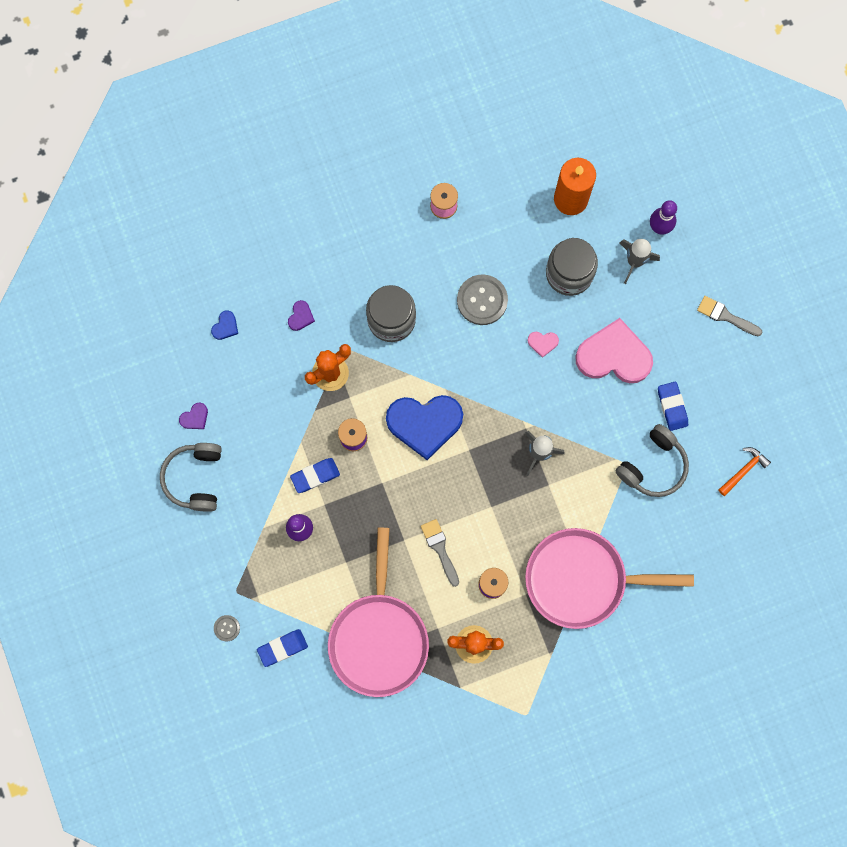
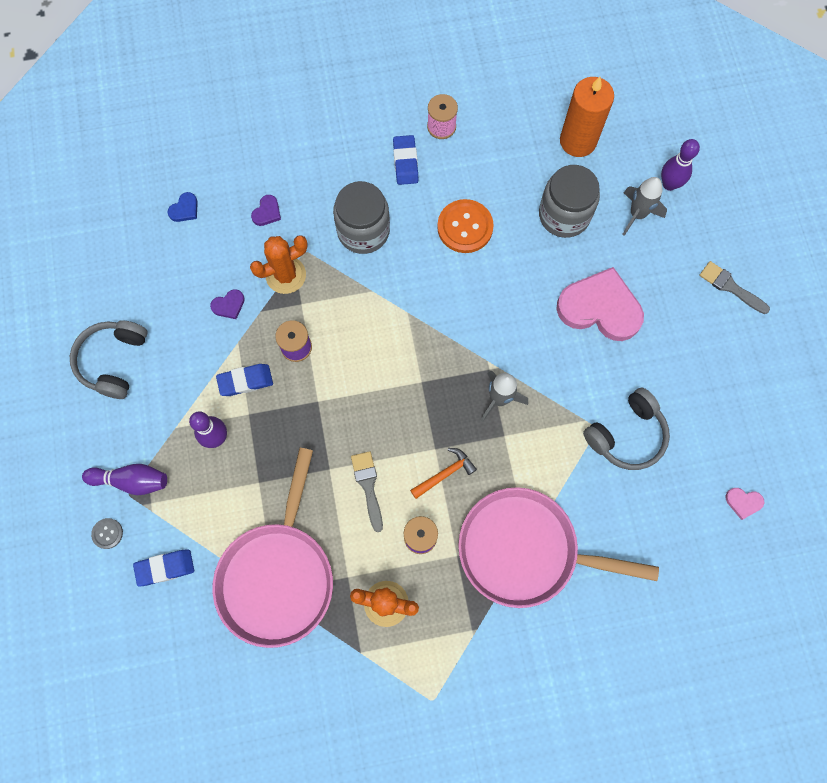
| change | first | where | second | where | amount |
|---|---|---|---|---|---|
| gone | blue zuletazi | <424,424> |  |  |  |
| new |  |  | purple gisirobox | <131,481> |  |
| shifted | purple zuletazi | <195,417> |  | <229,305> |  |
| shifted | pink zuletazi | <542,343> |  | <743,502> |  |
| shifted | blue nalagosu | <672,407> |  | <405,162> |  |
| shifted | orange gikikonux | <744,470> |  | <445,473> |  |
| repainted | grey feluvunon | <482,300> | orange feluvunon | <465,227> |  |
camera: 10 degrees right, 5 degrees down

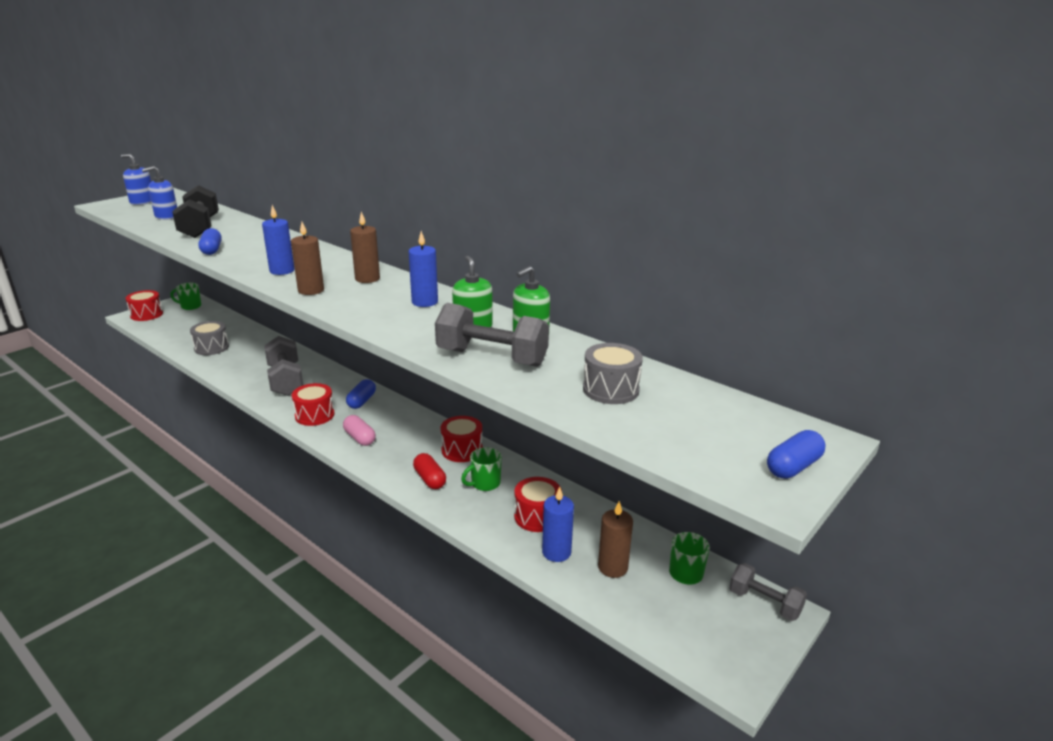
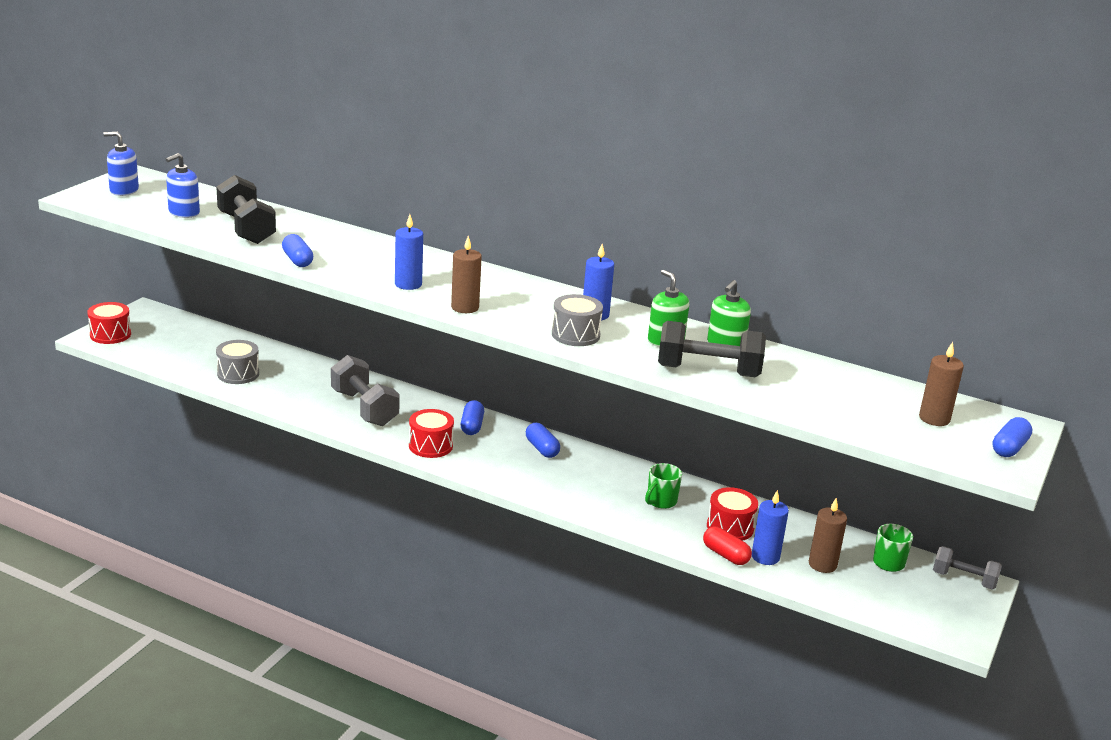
| change | first | where | second | where | amount |
|---|---|---|---|---|---|
| gone | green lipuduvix | <190,306> |  |  |  |
| gone | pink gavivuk | <360,438> |  |  |  |
| gone | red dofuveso | <462,450> |  |  |  |
| new |  |  | blue gavivuk | <542,449> |  |
| shifted | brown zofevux | <367,279> |  | <934,418> |  |
| shifted | red gavivuk | <429,479> |  | <725,555> |  |
| shifted | grey dofuveso | <610,389> |  | <575,335> |  |
| repainted | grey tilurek | <492,358> | black tilurek | <708,371> |  |
camera: 15 degrees left, 0 degrees up

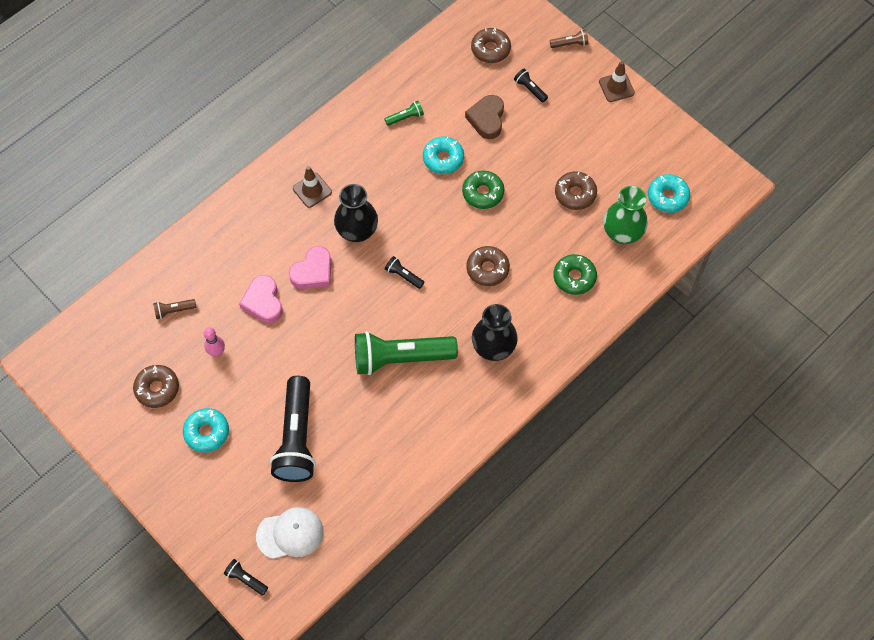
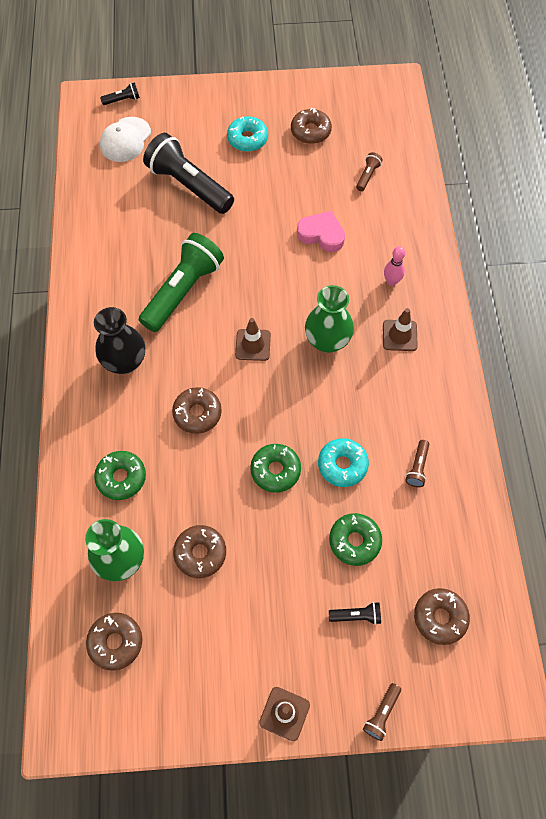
| change | first | where | second | where | amount |
|---|---|---|---|---|---|
| gone | pink zuletazi | <313,271> |  |  |  |
| shifted | pink gisirobox | <217,352> |  | <391,281> |  |
| swapped | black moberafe | <403,275> | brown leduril | <253,345> |  |
| swapped | brown zuletazi | <487,119> | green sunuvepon | <354,541> |  |
| repainted | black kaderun | <357,231> | green kaderun | <327,341> |  |
| repainted | green moberafe | <405,117> | brown moberafe | <417,467> |  |
| repainted | turquoise sunuvepon | <667,197> | brown sunuvepon | <116,642> |  |
camera: 130 degrees right, 0 degrees up

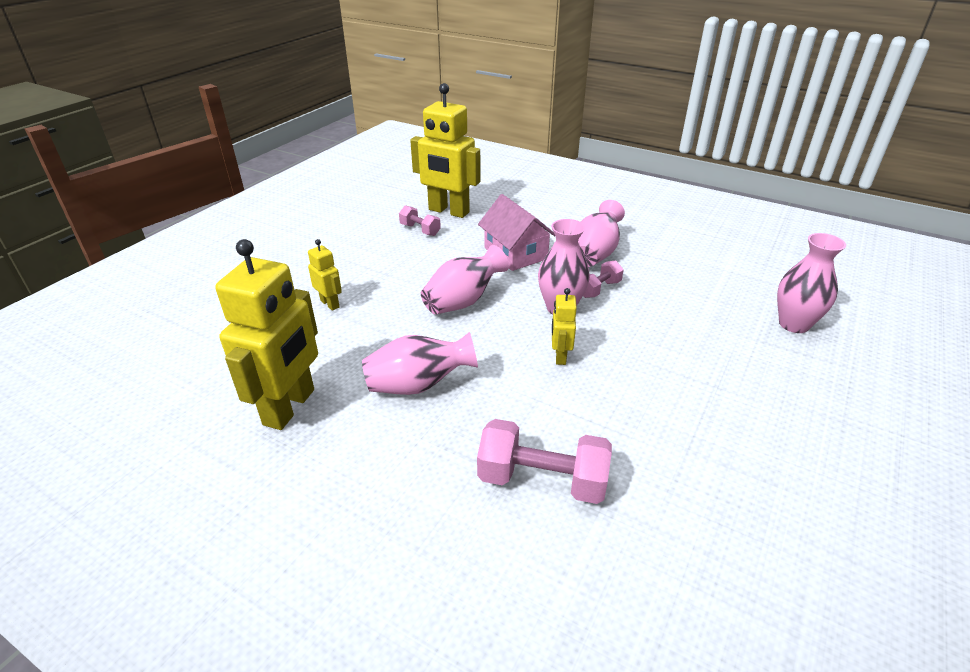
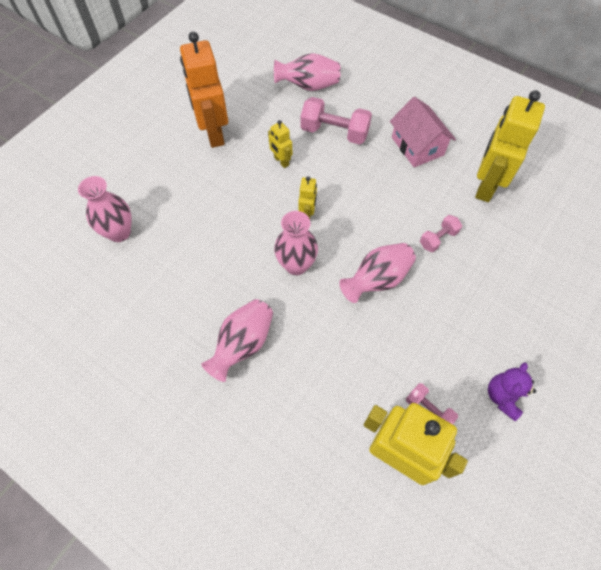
| change | first | where | second | where | amount |
|---|---|---|---|---|---|
| new |  |  | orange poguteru | <213,133> |  |
| new |  |  | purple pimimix | <503,397> |  |
| shifted | yellow poguteru | <330,304> |  | <281,161> |  |
| shifted | pink kaderun | <418,385> |  | <308,86> |  |
| shifted | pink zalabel | <515,253> |  | <417,146> |  |
| shifted | pink tilurek | <599,289> |  | <438,239> |  |
camera: 175 degrees left, 25 degrees up

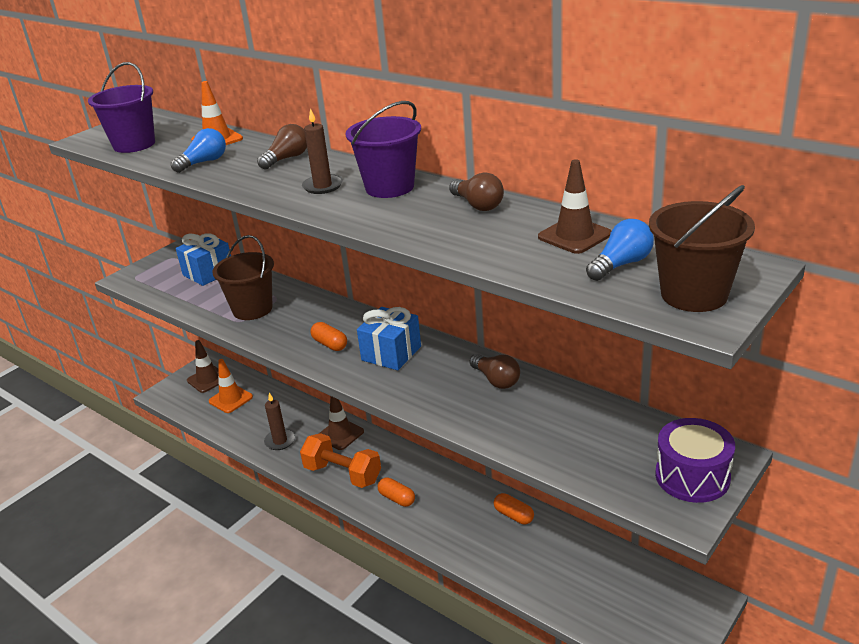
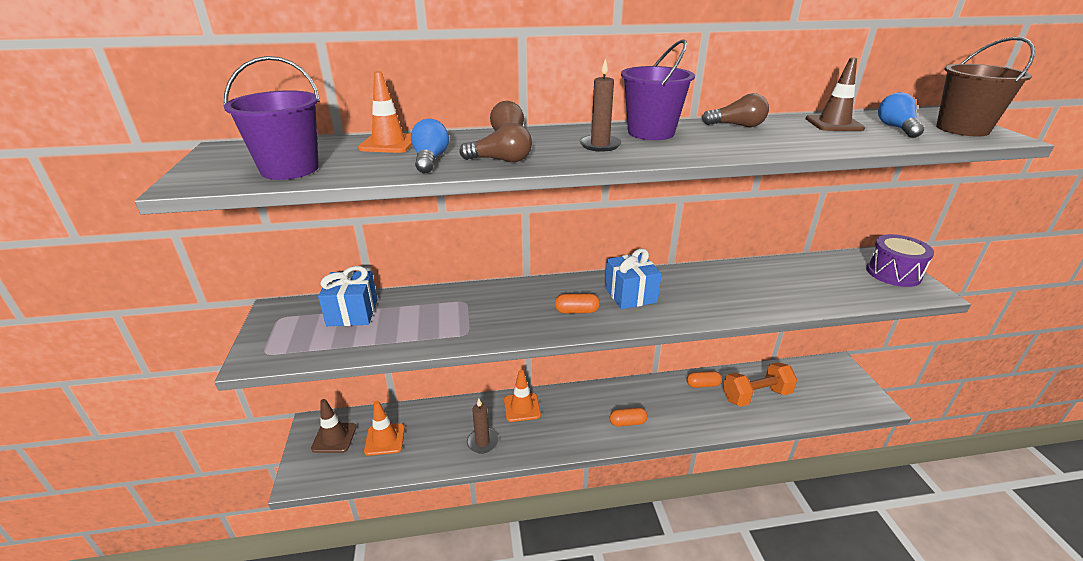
| change | first | where | second | where | amount |
|---|---|---|---|---|---|
| gone | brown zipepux | <252,309> |  |  |  |
| shifted | orange tilurek | <343,474> |  | <756,396> |  |
| shifted | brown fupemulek | <496,380> |  | <501,160> |  |
| repainted | brown leduril | <340,434> | orange leduril | <522,407> |  |
camera: 50 degrees left, 0 degrees up

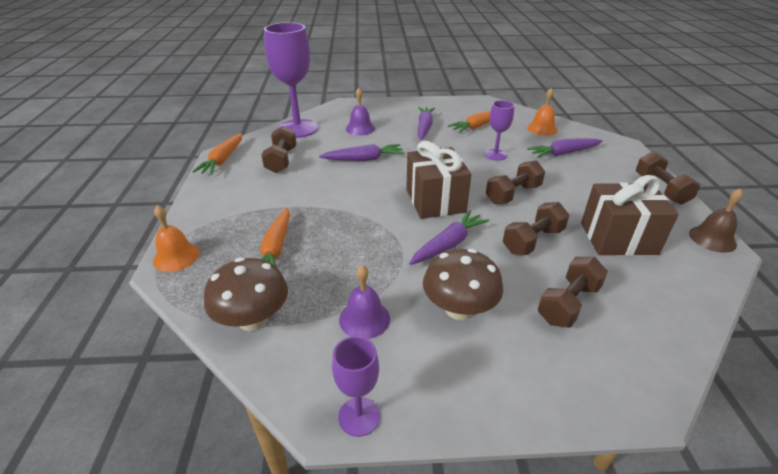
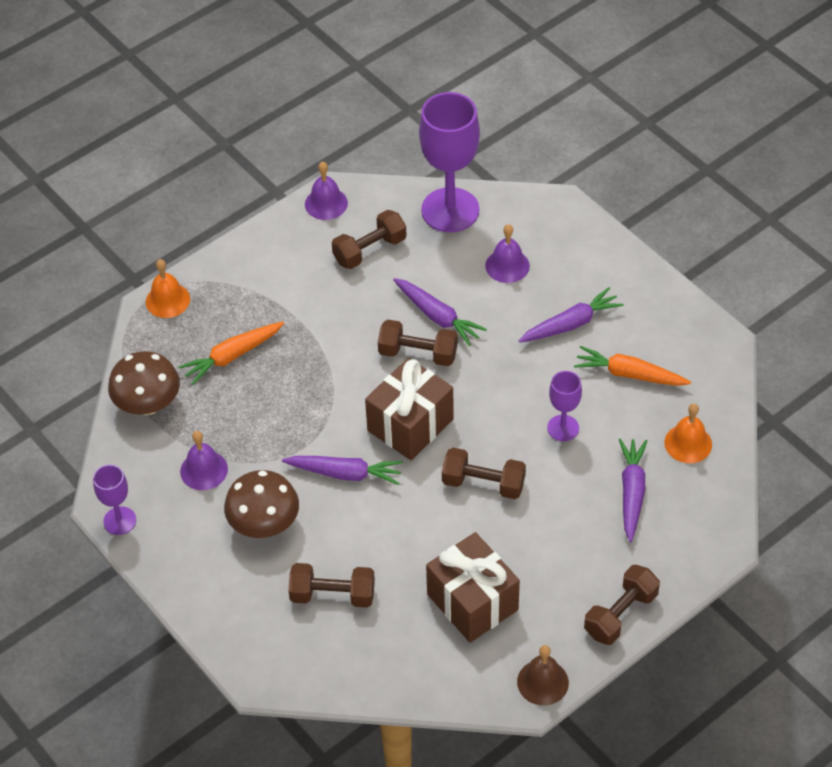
| change | first | where | second | where | amount |
|---|---|---|---|---|---|
| shifted | brown tilurek | <532,241> |  | <418,353> |  |
| swapped | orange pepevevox | <223,160> | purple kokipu | <326,203> |  |
| rotated | purple pepevevox | <563,153> |  | <631,492> | 60 degrees clockwise |
camera: 55 degrees right, 15 degrees up

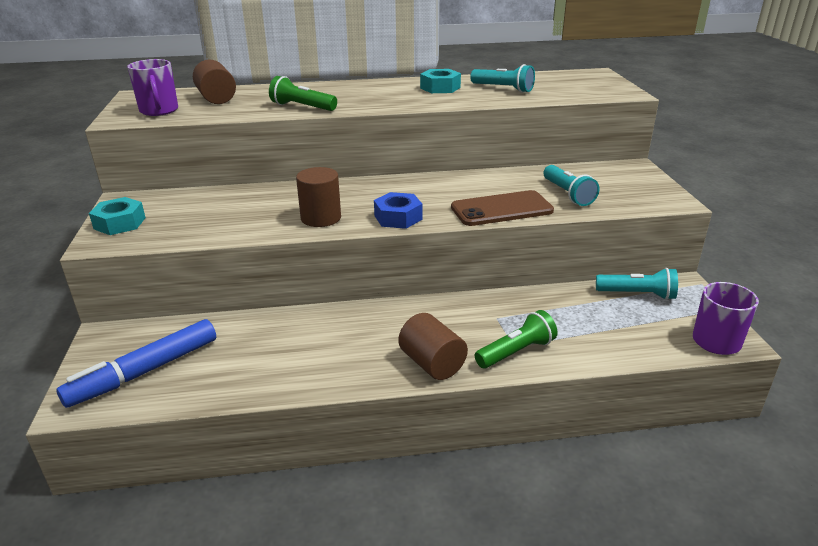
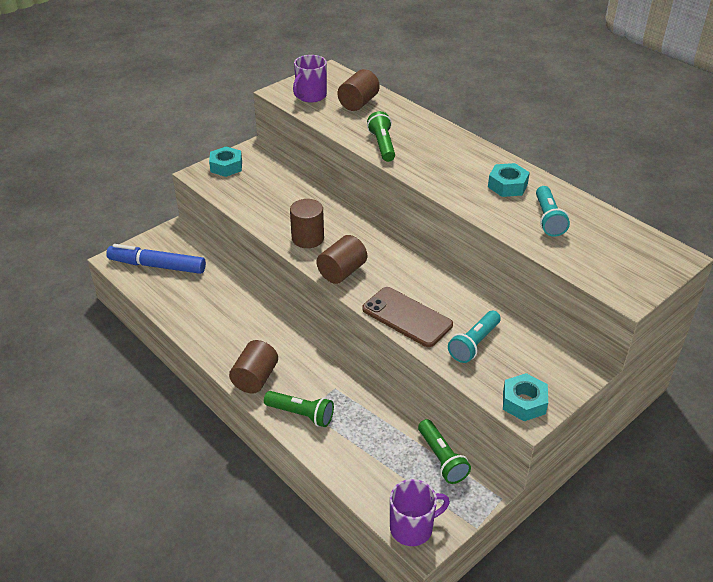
| change | first | where | second | where | amount |
|---|---|---|---|---|---|
| new |  |  | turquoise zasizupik | <524,402> |  |
| swapped | blue zasizupik | <398,217> | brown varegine | <342,272> |  |
| repainted | turquoise moberafe | <637,294> | green moberafe | <441,459> |  |
camera: 55 degrees right, 10 degrees up

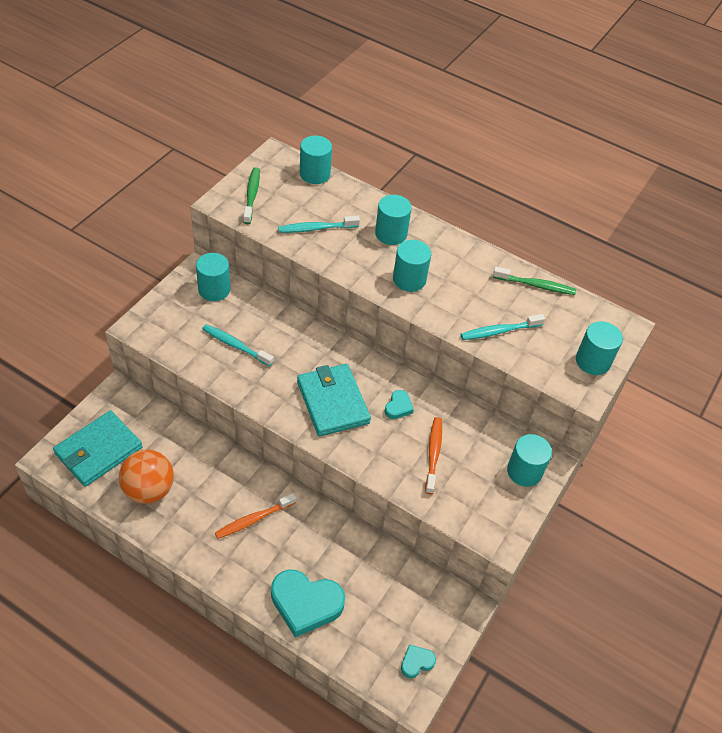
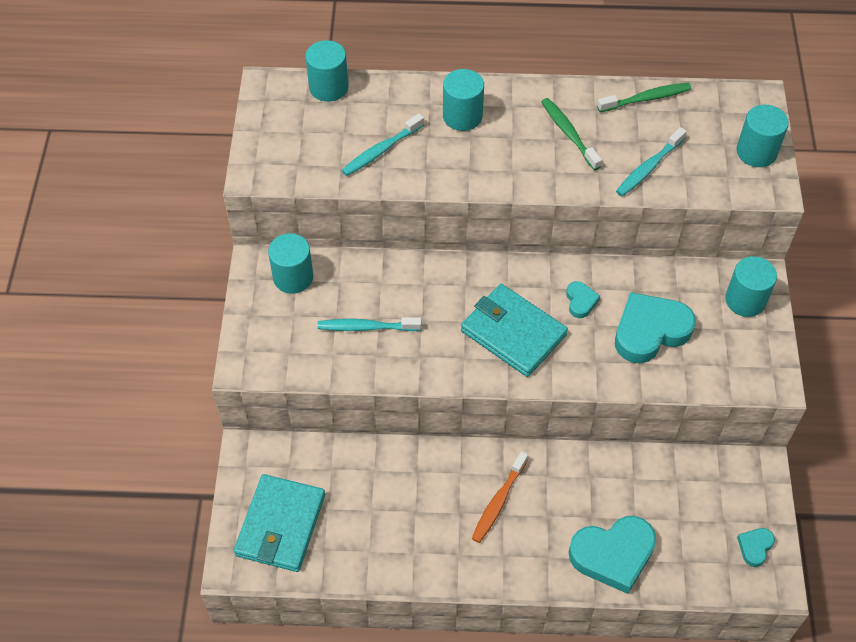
| change | first | where | second | where | amount |
|---|---|---|---|---|---|
| gone | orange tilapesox | <149,489> |  |  |  |
| gone | turquoise varegine | <409,279> |  |  |  |
| shifted | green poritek | <252,195> |  | <569,133> |  |
| swapped | orange poritek | <433,454> | turquoise zuletazi | <650,331> |  |
camera: 25 degrees left, 5 degrees up

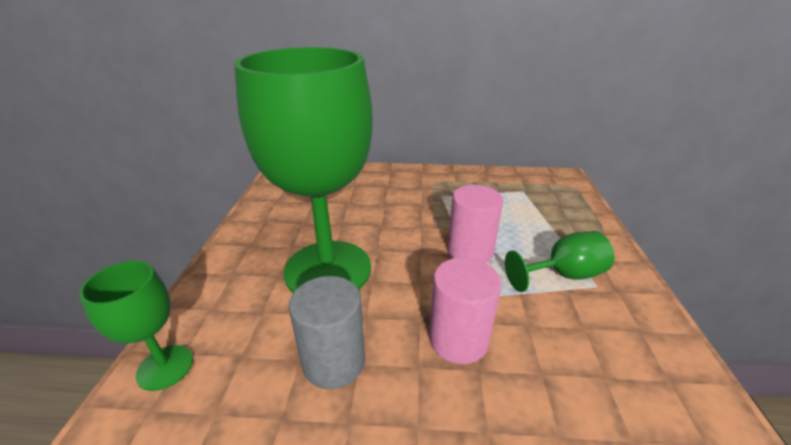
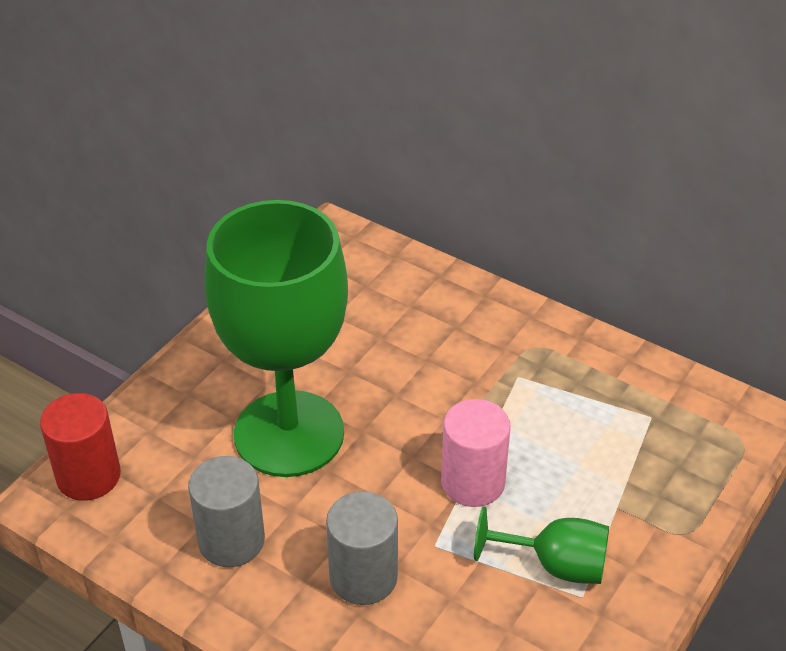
| change | first | where | second | where | amount |
|---|---|---|---|---|---|
| swapped | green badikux | <165,367> | red varegine | <88,476> |  |
| repainted | pink varegine | <458,339> | grey varegine | <363,577> |  |
camera: 30 degrees right, 10 degrees up

